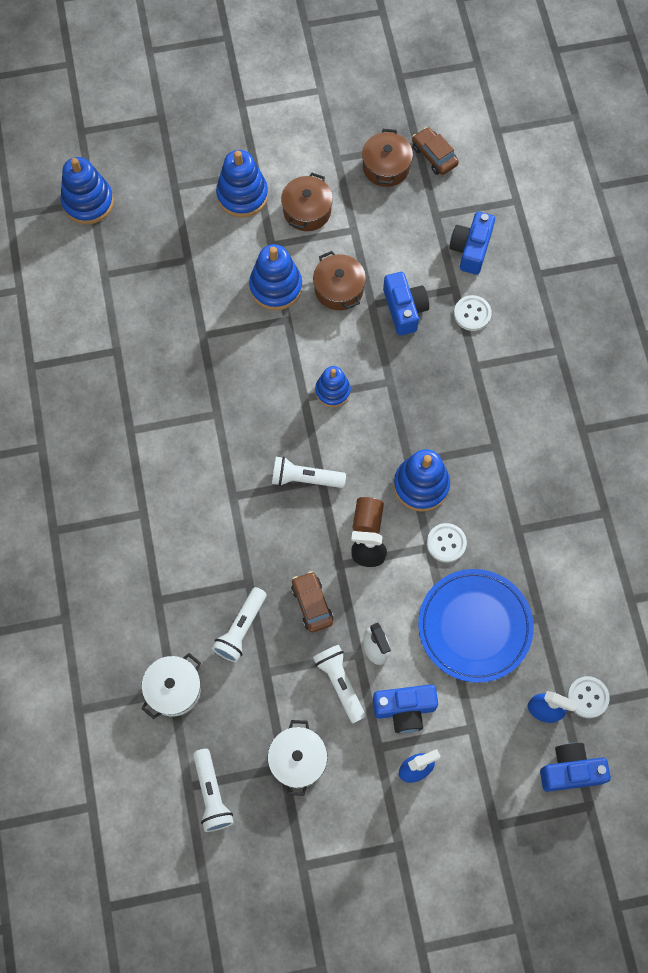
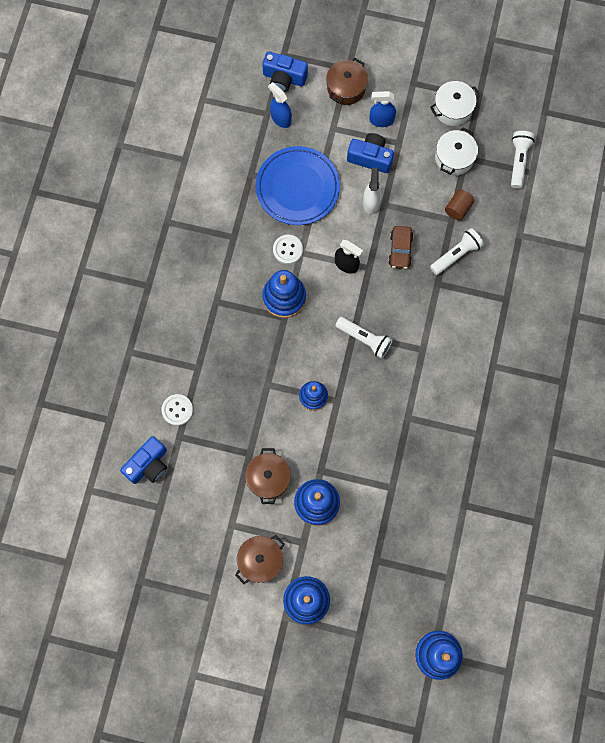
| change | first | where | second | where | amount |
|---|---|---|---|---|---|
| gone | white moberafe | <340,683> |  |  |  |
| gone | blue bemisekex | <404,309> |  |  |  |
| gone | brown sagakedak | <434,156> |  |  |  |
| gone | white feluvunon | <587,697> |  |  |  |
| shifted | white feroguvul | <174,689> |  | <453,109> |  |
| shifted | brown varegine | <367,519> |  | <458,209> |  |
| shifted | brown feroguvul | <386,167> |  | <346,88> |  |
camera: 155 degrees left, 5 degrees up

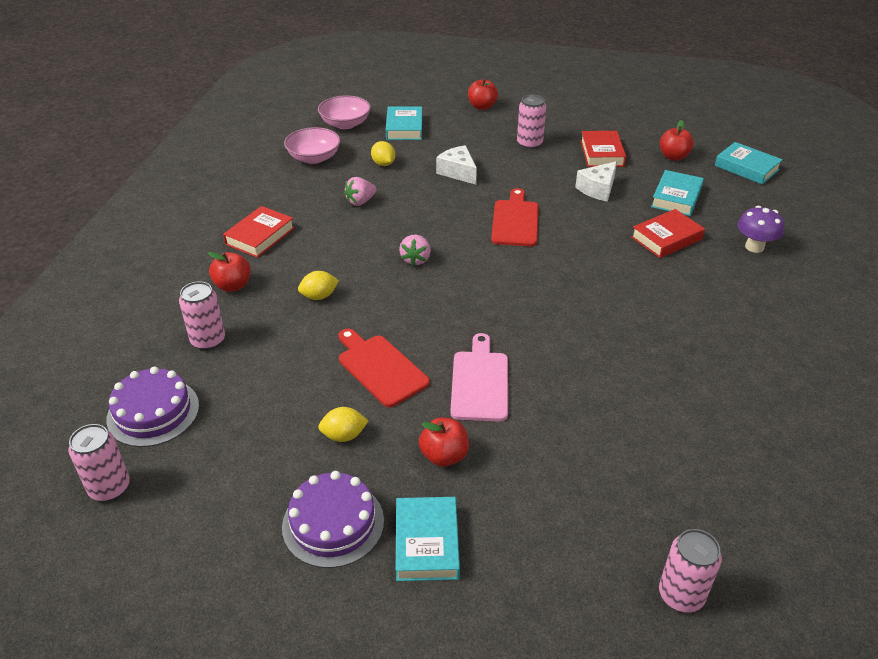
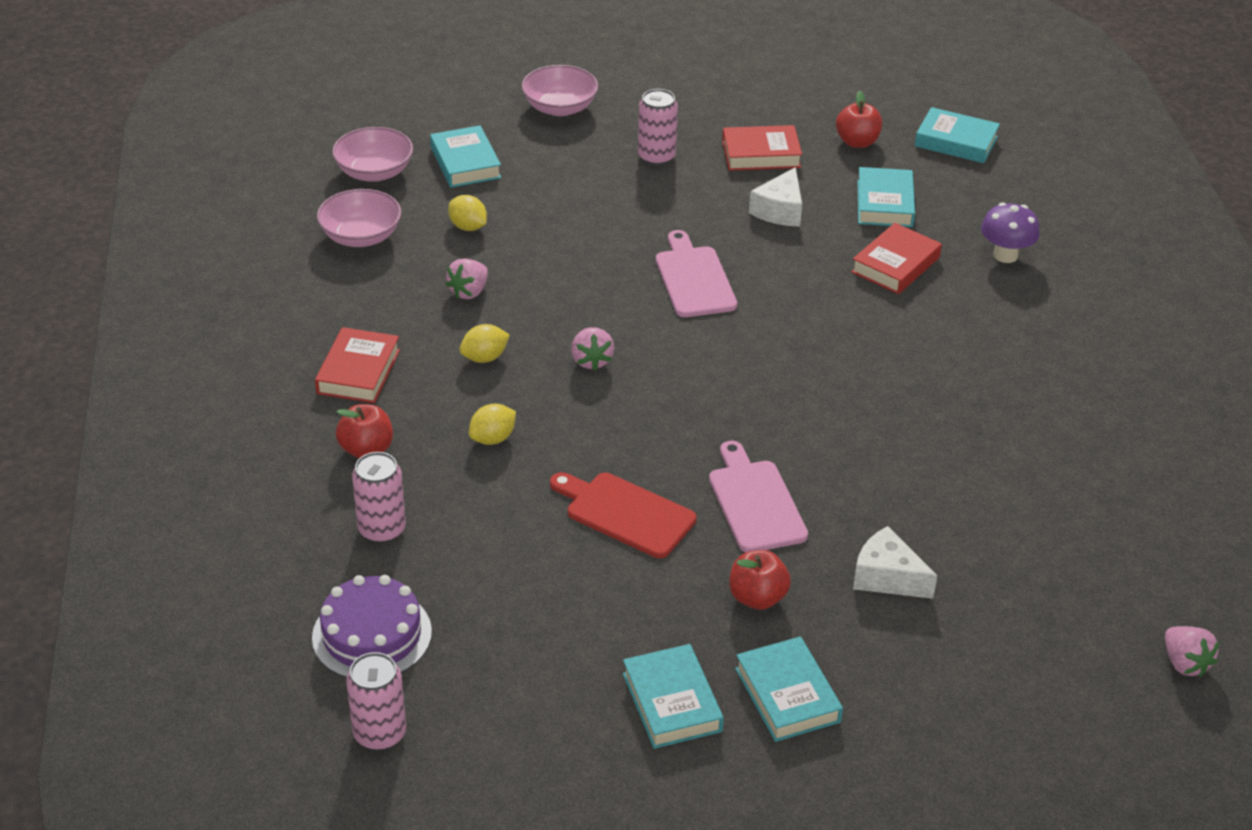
| change | first | where | second | where | amount |
|---|---|---|---|---|---|
| gone | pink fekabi | <681,595> |  |  |  |
| new |  |  | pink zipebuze | <1184,663> |  |
| shifted | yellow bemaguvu | <344,435> |  | <484,358> |  |
| shifted | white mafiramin | <458,172> |  | <887,577> |  |
| swapped | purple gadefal | <333,523> | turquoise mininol | <671,702> |  |
| swapped | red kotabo | <482,106> | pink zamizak | <560,107> |  |
| repainted | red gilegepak | <515,221> | pink gilegepak | <694,279> |  |
| rotated | red mininol | <601,153> |  | <761,154> | 75 degrees counterclockwise |
camera: 20 degrees left, 0 degrees up

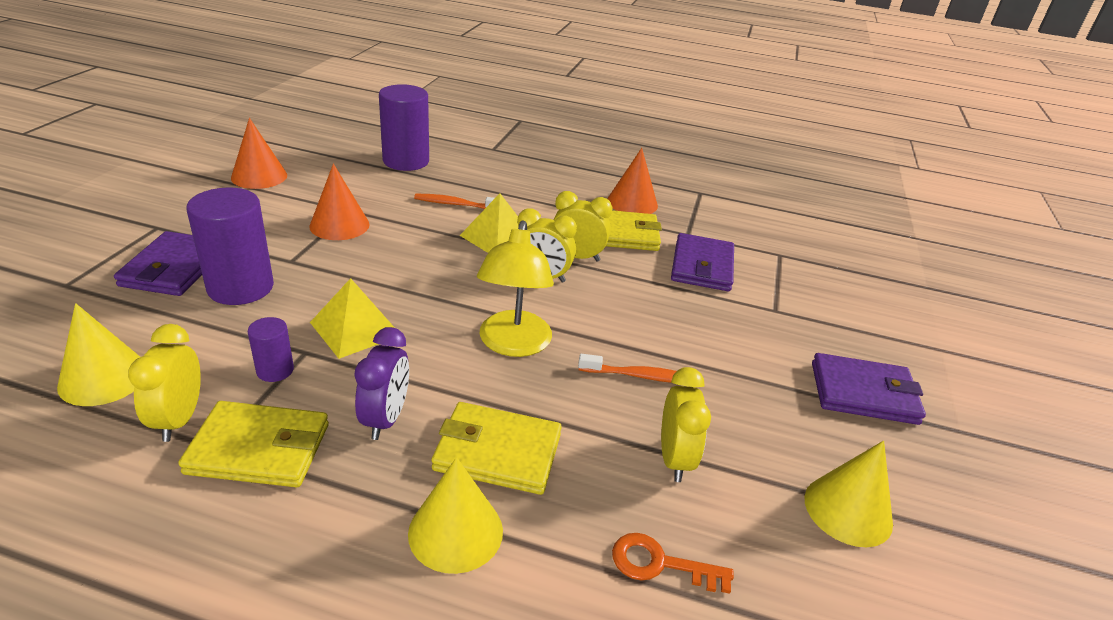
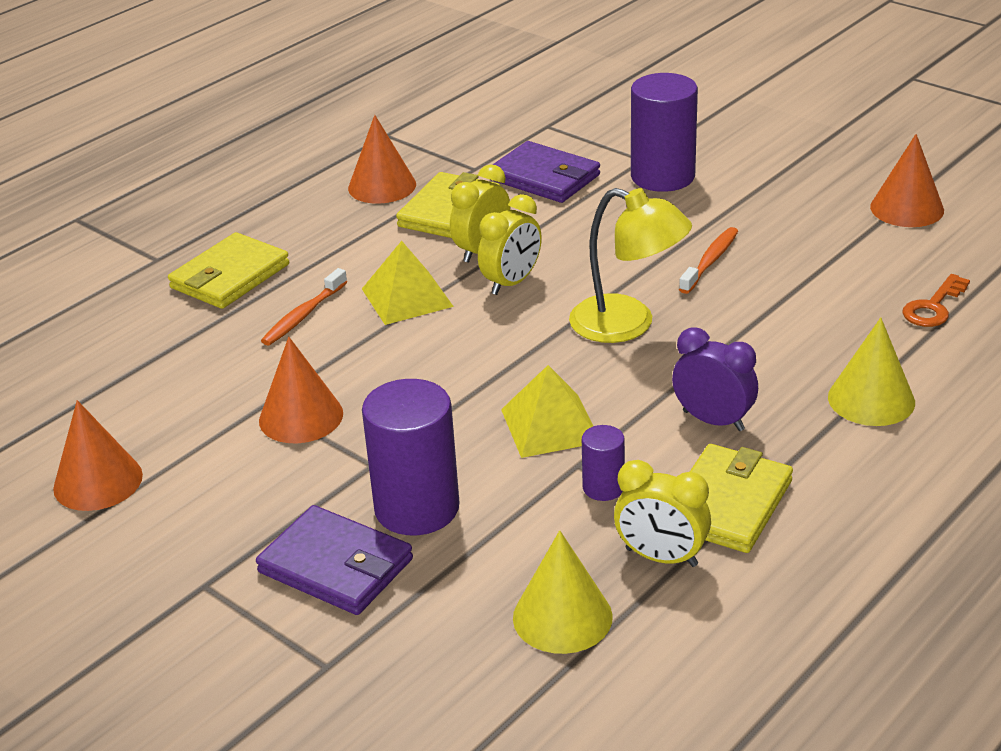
| change | first | where | second | where | amount |
|---|---|---|---|---|---|
| gone | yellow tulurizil | <674,459> |  |  |  |
| gone | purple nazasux | <863,393> |  |  |  |
| shifted | purple varegine | <406,161> |  | <662,176> |  |
| shifted | yellow nazasux | <497,452> |  | <230,276> |  |
| repainted | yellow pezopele | <848,510> | orange pezopele | <907,208> |  |
camera: 60 degrees left, 0 degrees up

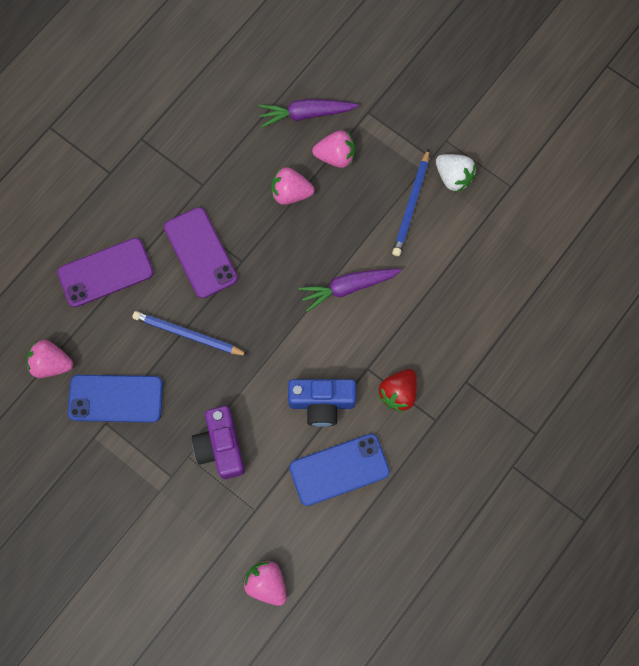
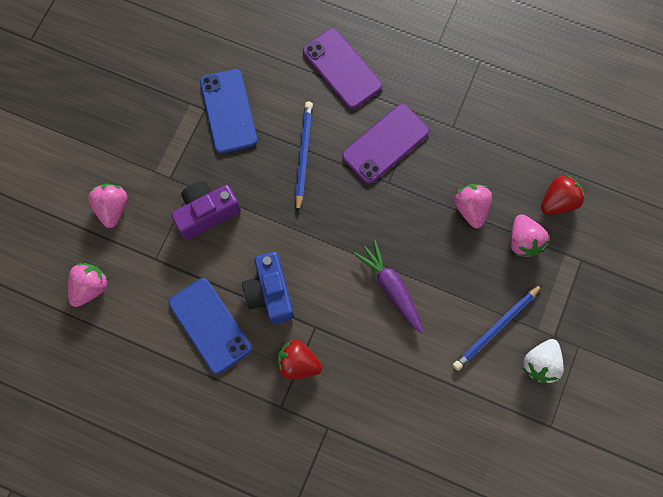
| change | first | where | second | where | amount |
|---|---|---|---|---|---|
| shifted | pink zipebuze | <51,364> |  | <113,208> |  |
| swapped | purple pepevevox | <306,114> | red zipebuze | <558,201> |  |
| rotated | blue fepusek | <411,205> |  | <496,328> | 45 degrees counterclockwise |
camera: 75 degrees right, 0 degrees up

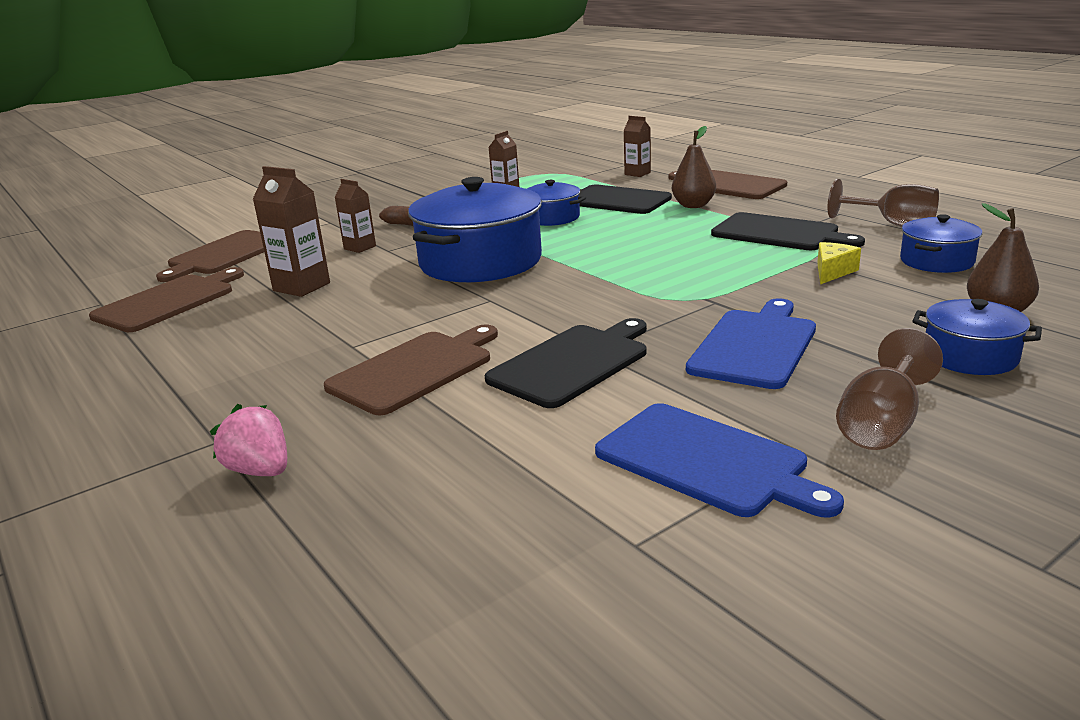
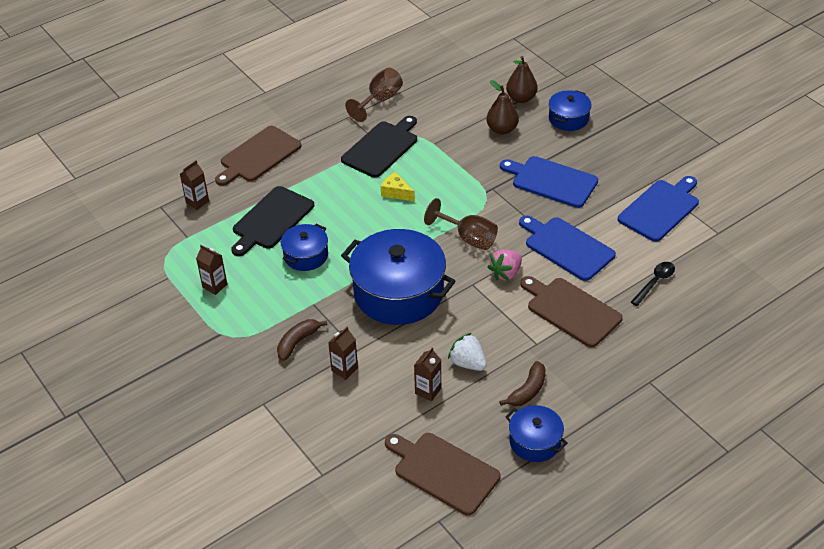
| change | first | where | second | where | amount |
|---|---|---|---|---|---|
| gone | brown gilegepak | <225,254> |  |  |  |
| new |  |  | white zipebuze | <467,363> |  |
| new |  |  | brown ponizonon | <527,391> |  |
| new |  |  | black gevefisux | <655,282> |  |
| shifted | pink zipebuze | <260,471> |  | <506,273> |  |
| shifted | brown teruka | <693,205> |  | <502,129> |  |
| shifted | yellow mafiramin | <832,272> |  | <396,192> |  |
| shifted | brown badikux | <881,424> |  | <468,238> |  |
| shifted | blue feroguvul | <936,261> |  | <535,442> |  |
| repainted | black gilegepak | <572,363> | blue gilegepak | <566,247> |  |
| scaled | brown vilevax | <301,287> |  | <428,391> | x0.64 |
camera: 90 degrees left, 20 degrees up

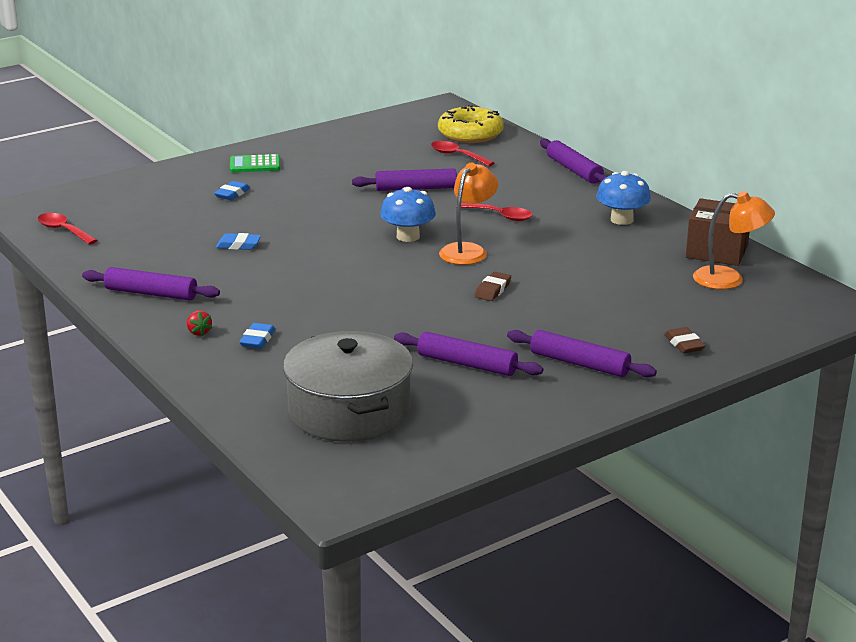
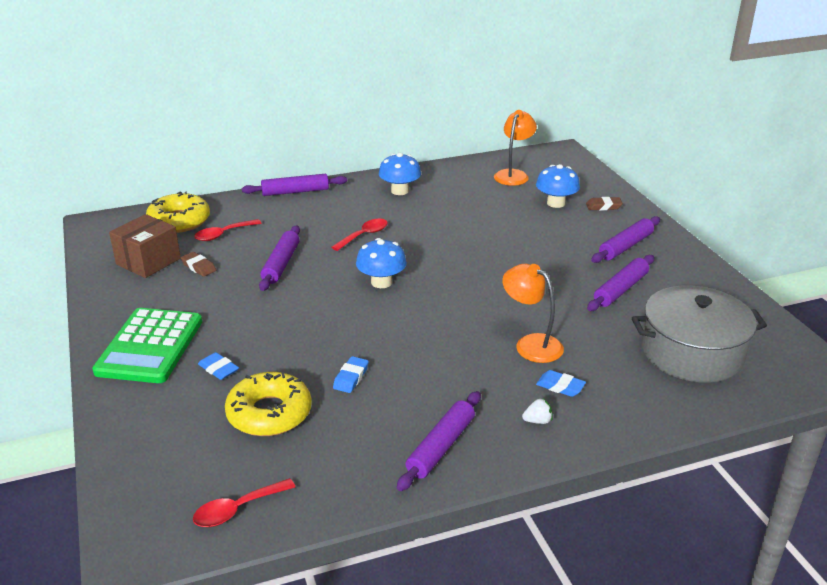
| change | first | where | second | where | amount |
|---|---|---|---|---|---|
| new |  |  | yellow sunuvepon | <269,413> |  |
| new |  |  | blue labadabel | <556,203> |  |
| shifted | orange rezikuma | <468,250> |  | <531,344> |  |
| shifted | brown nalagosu | <492,290> |  | <198,267> |  |
| shifted | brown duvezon | <717,251> |  | <148,261> |  |
| repainted | red zipebuze | <199,332> | white zipebuze | <537,421> |  |
| scaled | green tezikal | <255,165> |  | <150,346> | x1.93 |
camera: 75 degrees left, 5 degrees up

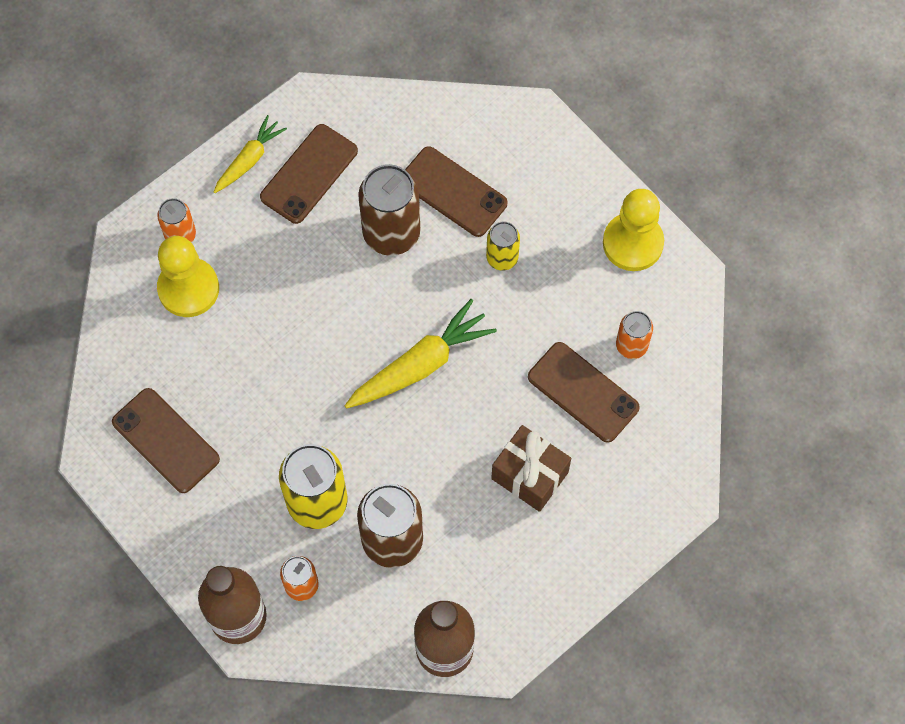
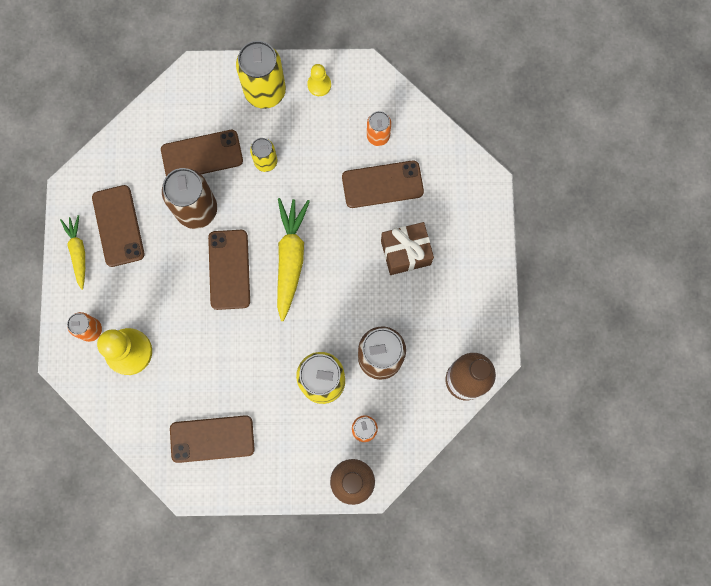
| change | first | where | second | where | amount |
|---|---|---|---|---|---|
| new |  |  | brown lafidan | <229,269> |  |
| new |  |  | yellow fekabi | <265,91> |  |
| scaled | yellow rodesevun | <633,243> |  | <319,85> | x0.54 |
camera: 50 degrees left, 10 degrees up

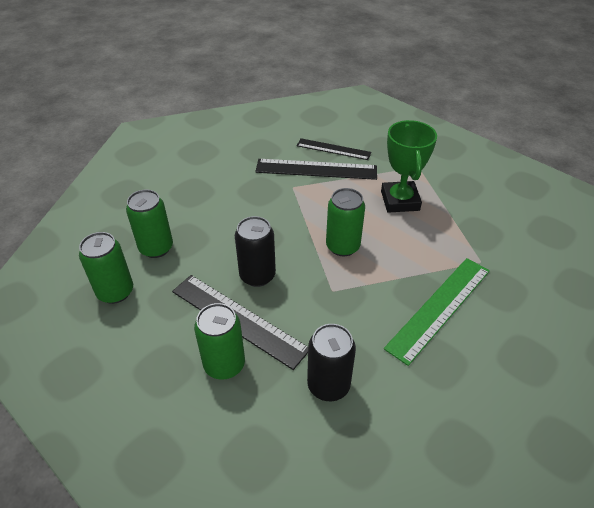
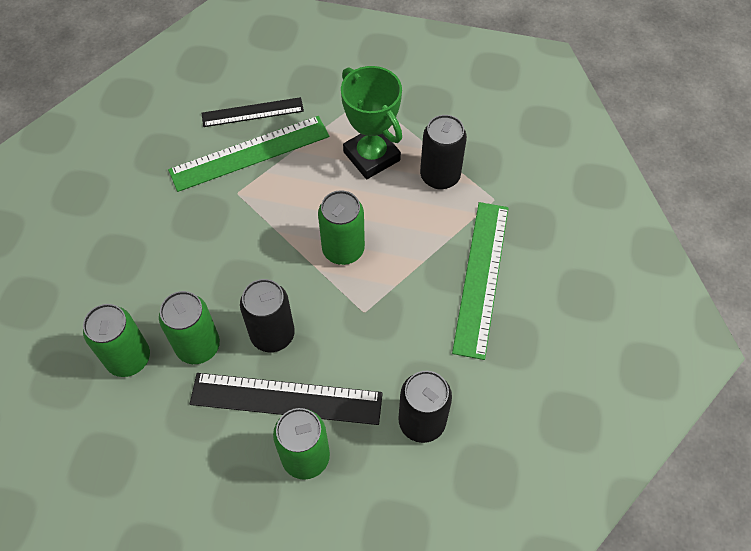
| change | first | where | second | where | amount |
|---|---|---|---|---|---|
| new |  |  | black fekabi | <440,176> |  |
| shifted | green fekabi | <115,292> |  | <198,346> |  |
| repainted | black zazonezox | <316,169> | green zazonezox | <250,153> |  |
camera: 30 degrees left, 15 degrees up

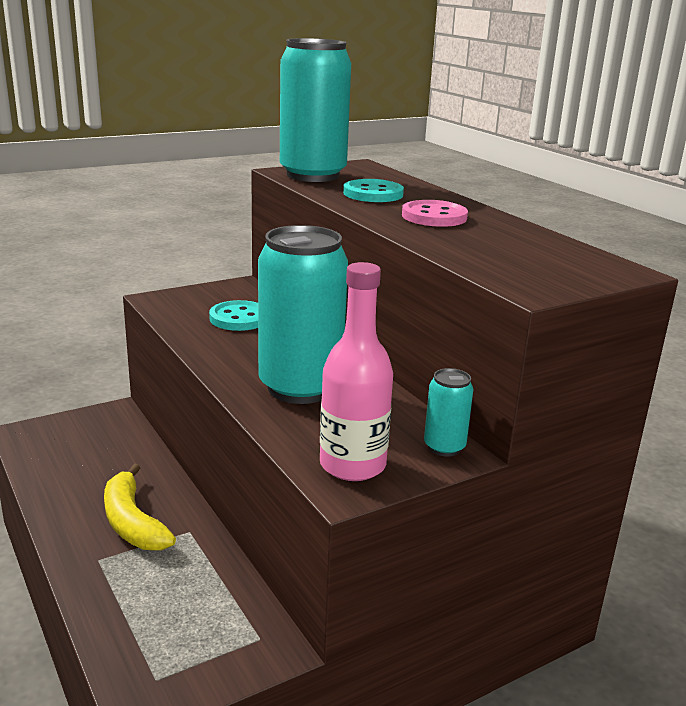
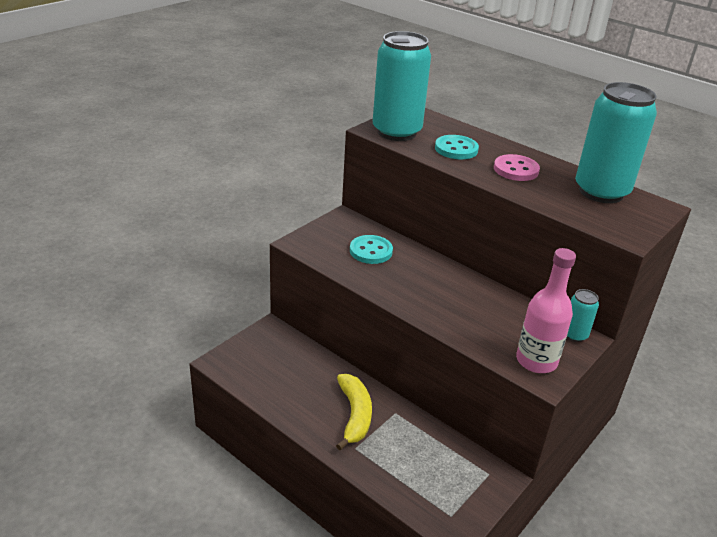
| change | first | where | second | where | amount |
|---|---|---|---|---|---|
| shifted | turquoise fekabi | <300,388> |  | <601,192> |  |
| rotated | yellow ponizonon | <132,522> |  | <354,415> | 135 degrees counterclockwise |
camera: 20 degrees left, 10 degrees up

